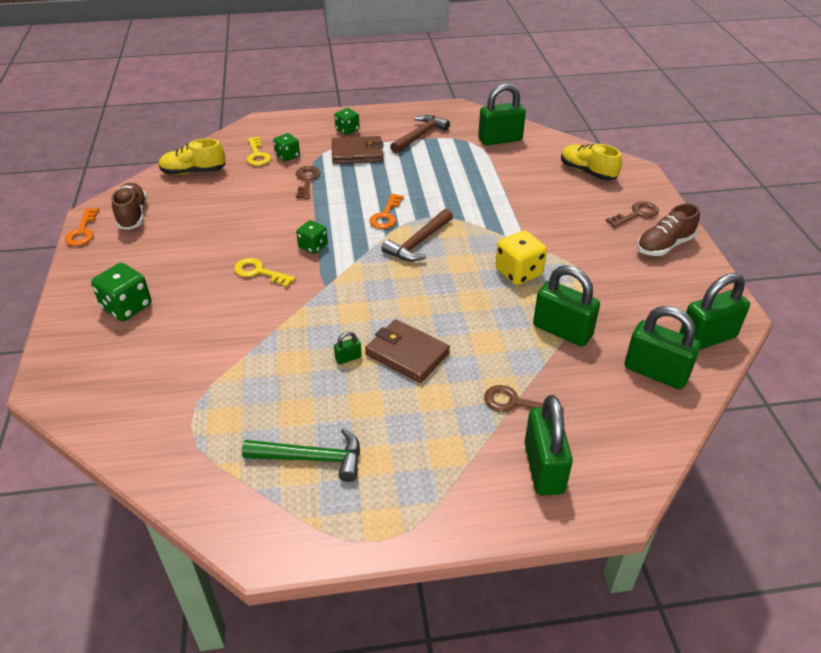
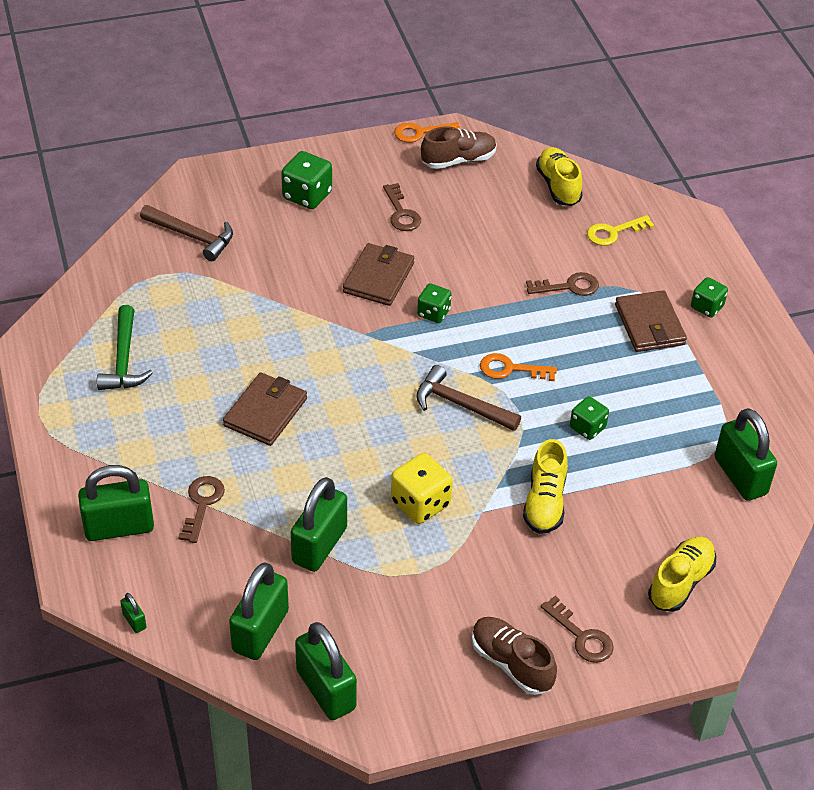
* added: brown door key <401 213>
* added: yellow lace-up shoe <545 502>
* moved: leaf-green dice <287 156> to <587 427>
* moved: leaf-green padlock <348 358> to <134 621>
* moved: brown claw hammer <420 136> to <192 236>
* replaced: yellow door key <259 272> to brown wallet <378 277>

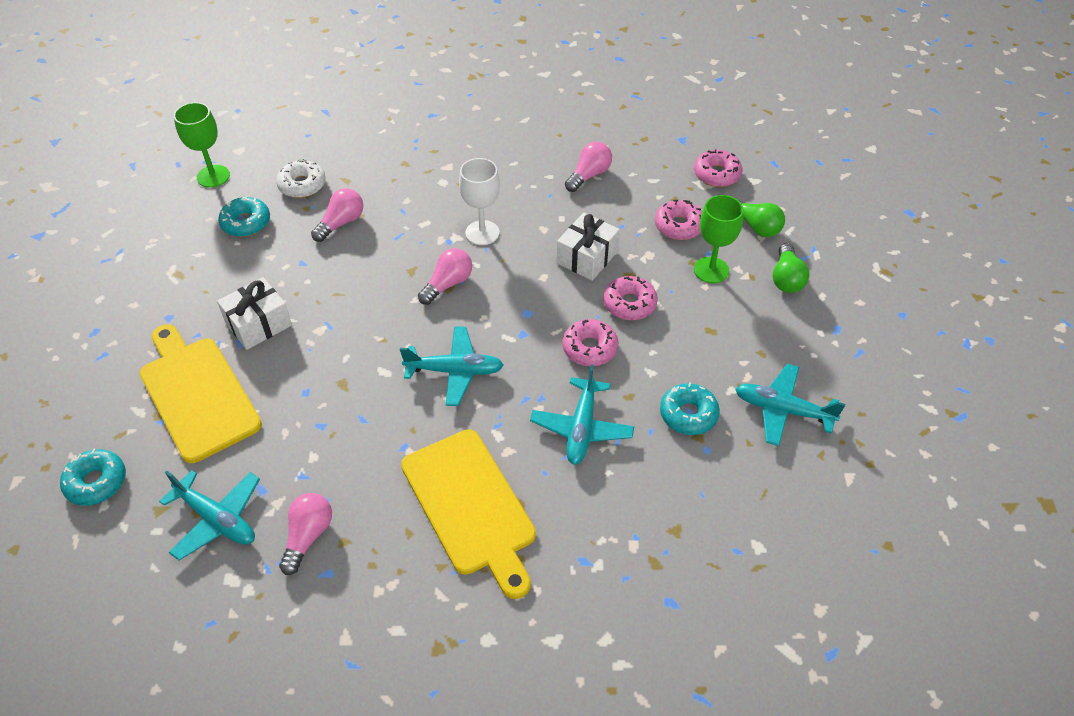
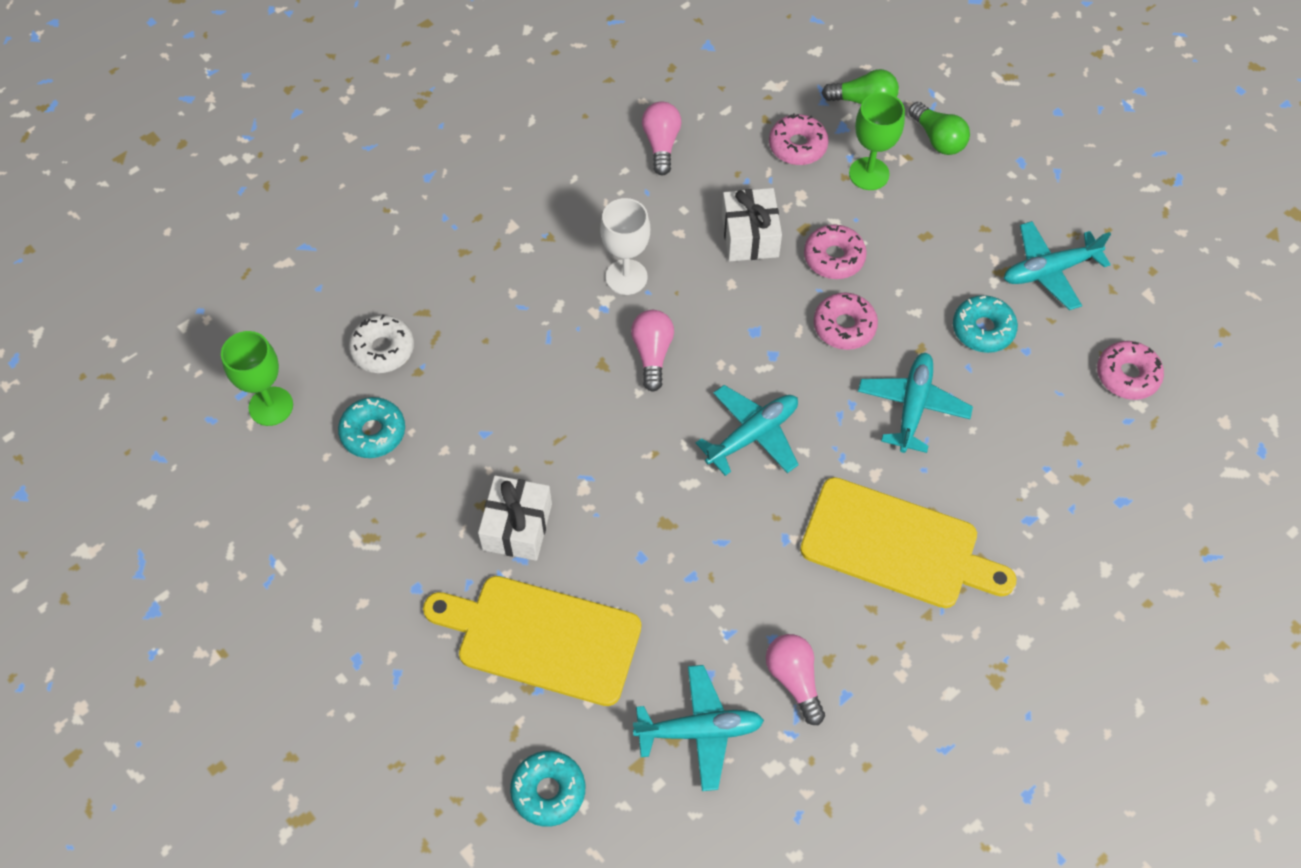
* removed: rosy light bulb <341 223>
* moved: rosy donut <716 174> to <1127 375>
* turned: aqua plane <581 428> = <912 406> 135 degrees counterclockwise

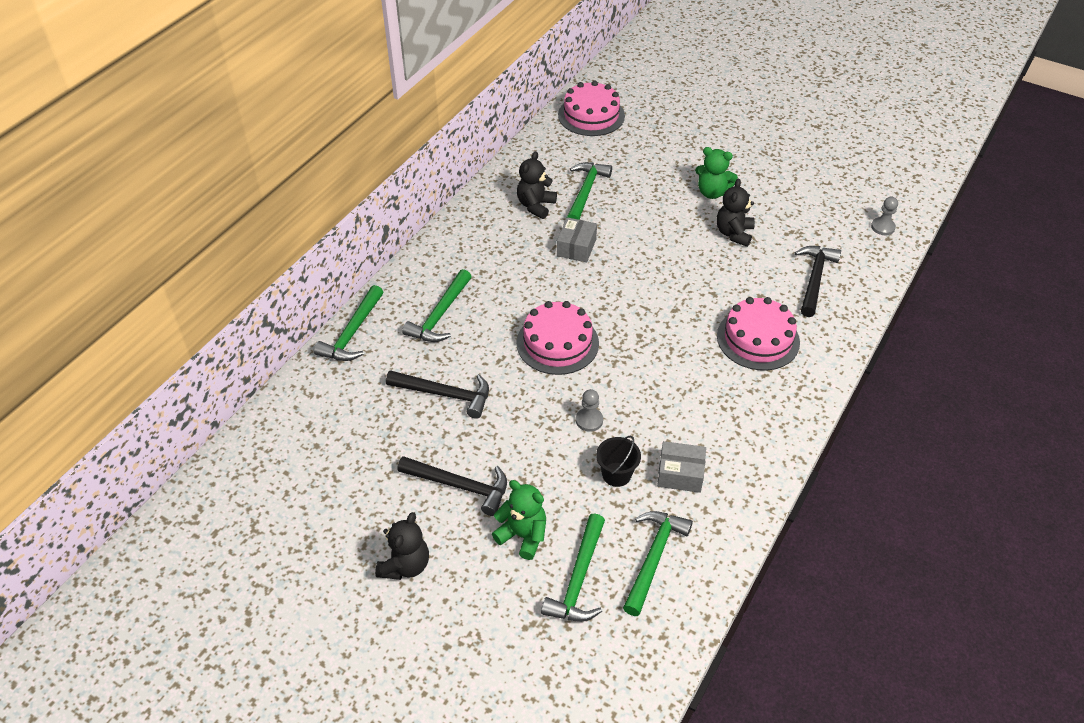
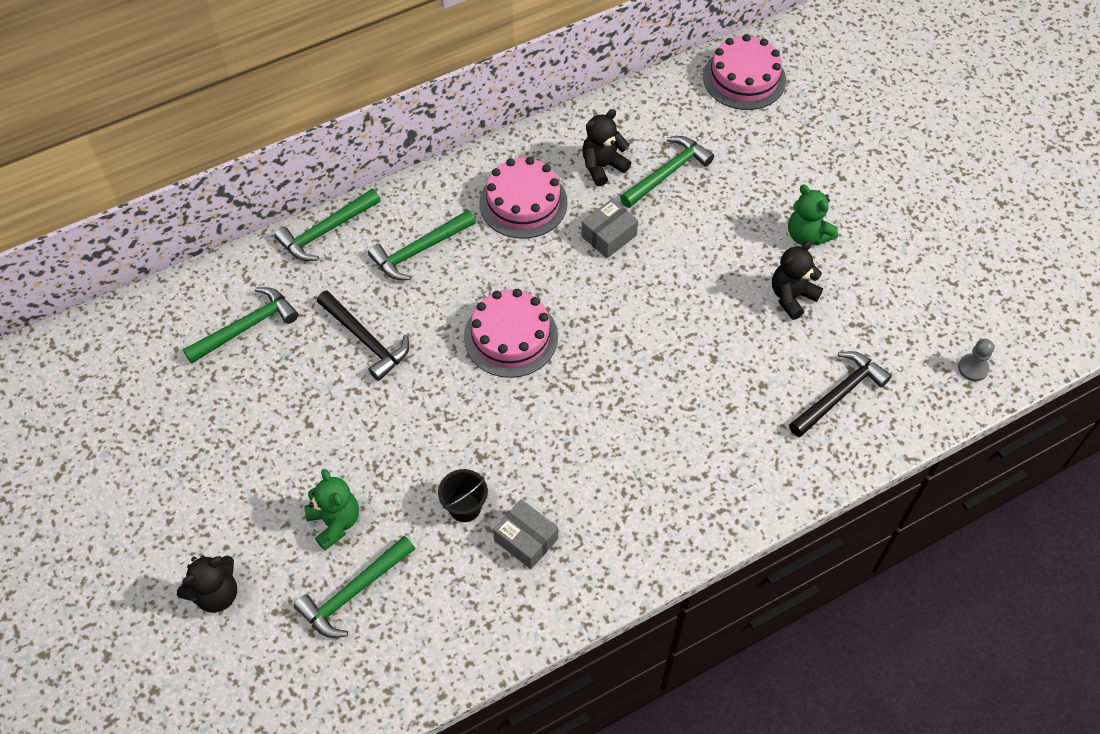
* removed: jet-black claw hammer <460 486>
* removed: grey game pawn <589 420>
* moved: jet-black teddy <405 565> to <216 594>
* moved: leaf-green claw hammer <653 558> to <246 327>
* moved: rosy gateau <758 339> to <523 203>

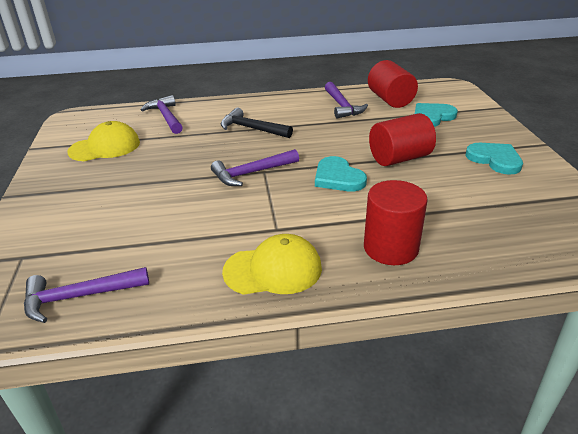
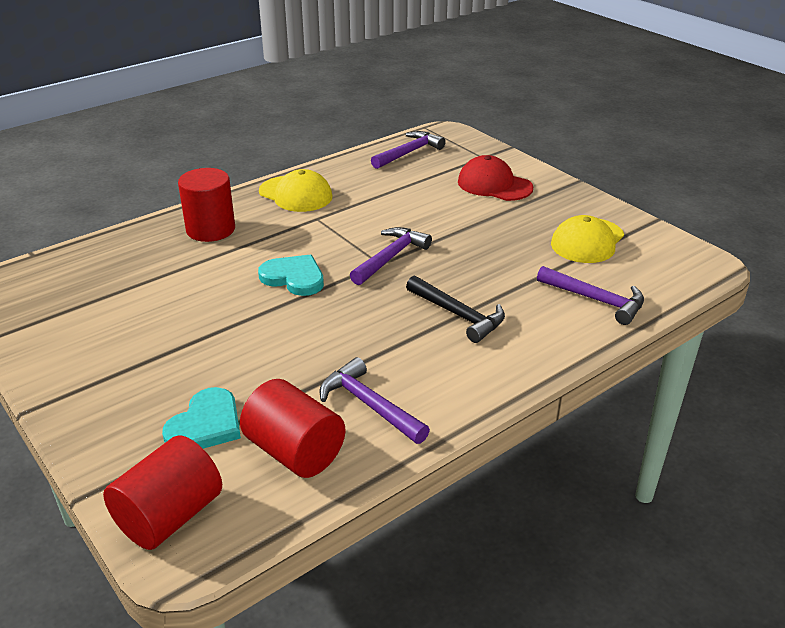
* removed: aqua love heart <495 160>
* added: crimson baseball cap <494 185>
* moved: crimson cylinder <399 158> to <169 516>
* turned: jet-black claw hammer <252 129> = <458 315> 45 degrees clockwise
* turned: yellow baseball cap <273 270> = <295 194> 105 degrees counterclockwise

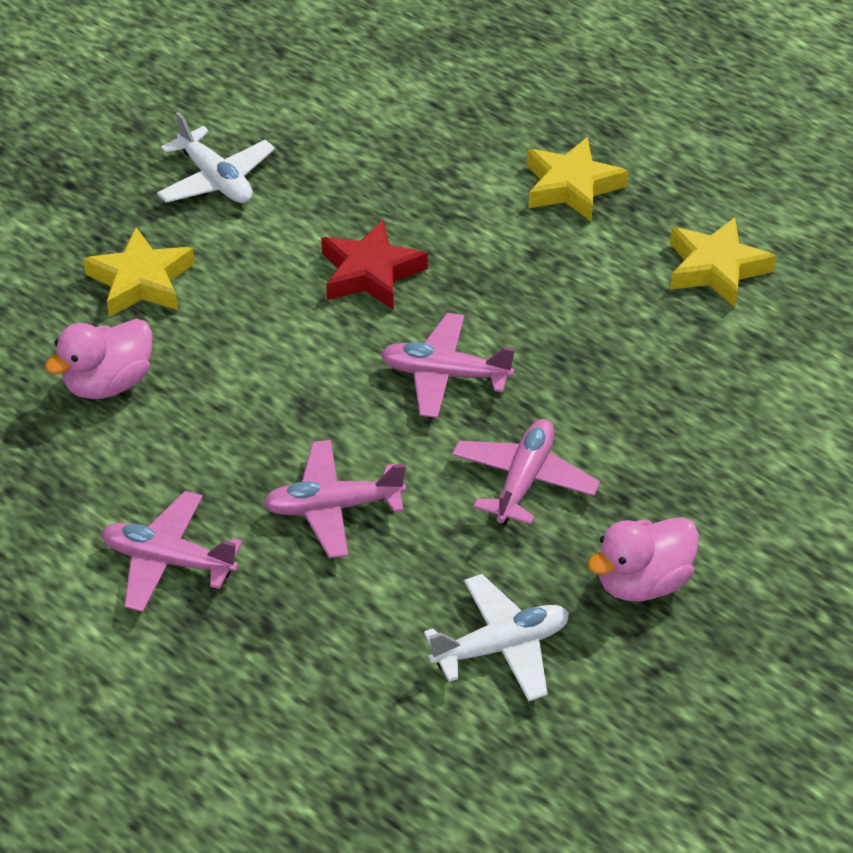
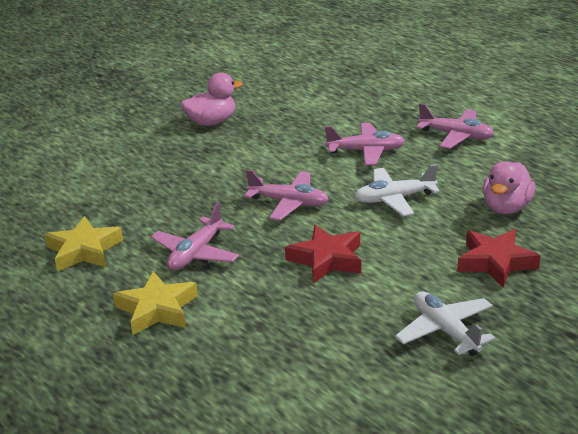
* moved: pure white plane <501 647> to <394 199>
* moved: rosy plane <524 480> to <196 253>
* recoloured: yellow star shape <140 281> to crimson star shape <496 262>
* turned: rosy rubber duck <108 383> = <506 207> 150 degrees clockwise

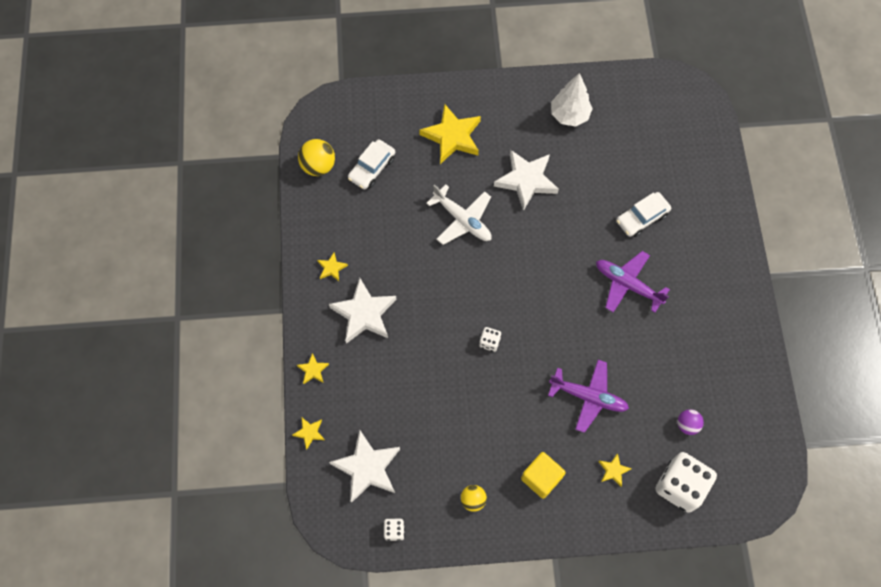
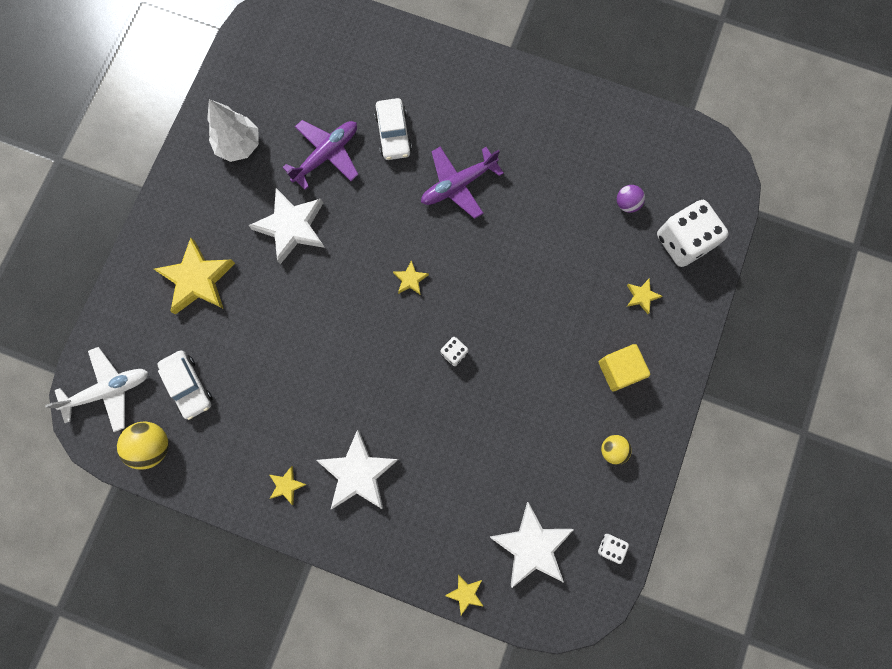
* moved: yellow star shape <313 370> to <410 279>
* moved: pure white plane <462 220> to <109 390>
* moved: royal purple plane <588 397> to <326 155>

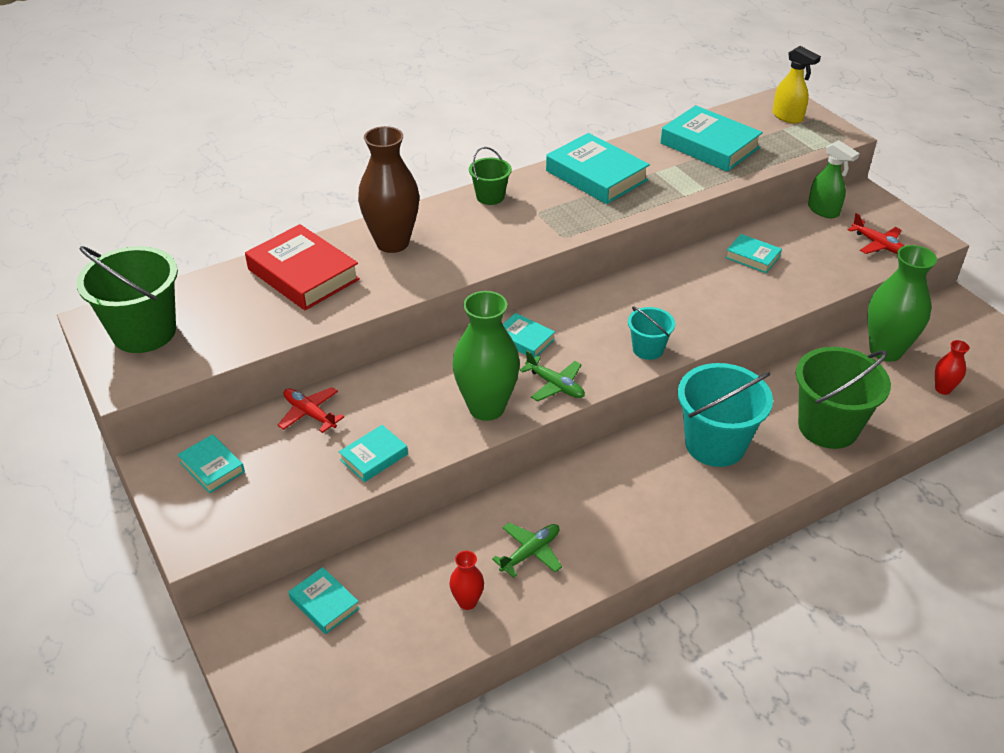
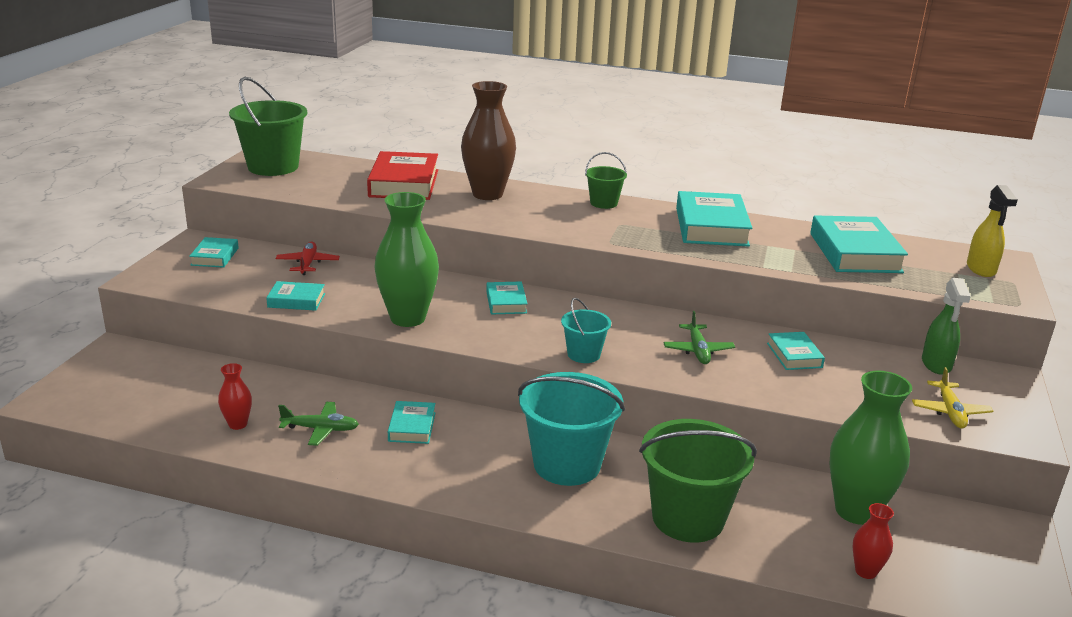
* moved: aqua hardback <324 604> to <412 427>
* moved: leaf-green plane <555 385> to <698 350>
* recoloured: crimson plane <878 245> to yellow plane <950 412>

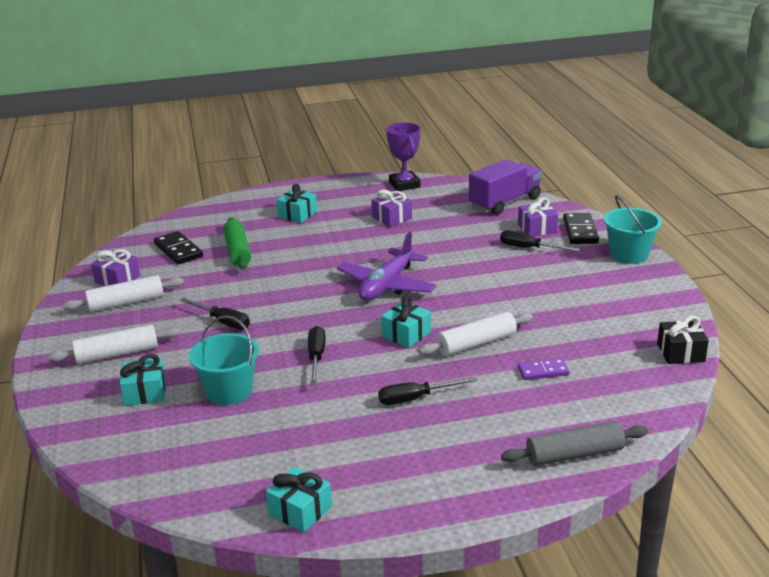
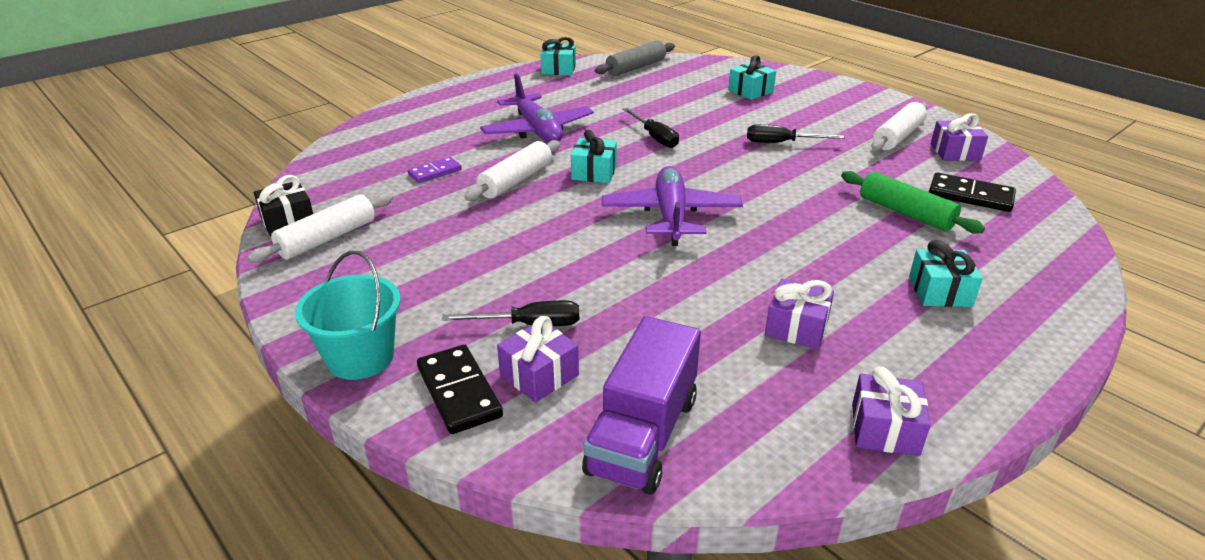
* removed: aqua sand bucket <229 391>
* moved: pure white pastry roller <117 354> to <327 238>
* moved: grey pastry roller <574 454> to <636 67>
* replaced: jet-black hand screwdriver <416 398> to royal purple plane <537 130>
* replaced: royal purple prize cup <404 185> to royal purple present <885 429>

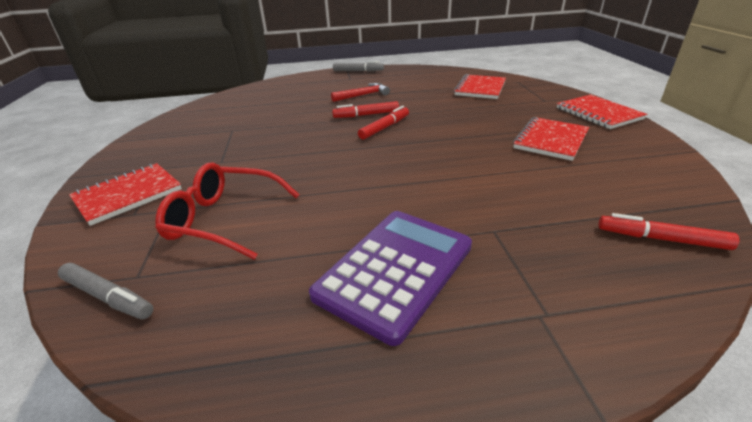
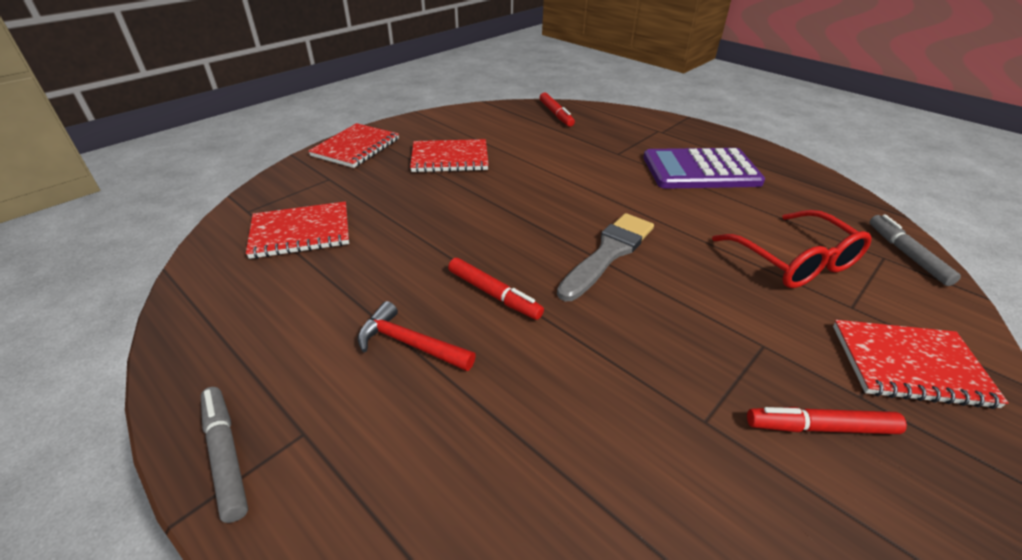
* added: grey paint brush <608 253>
* moved: crimson marker <384 128> to <820 427>

